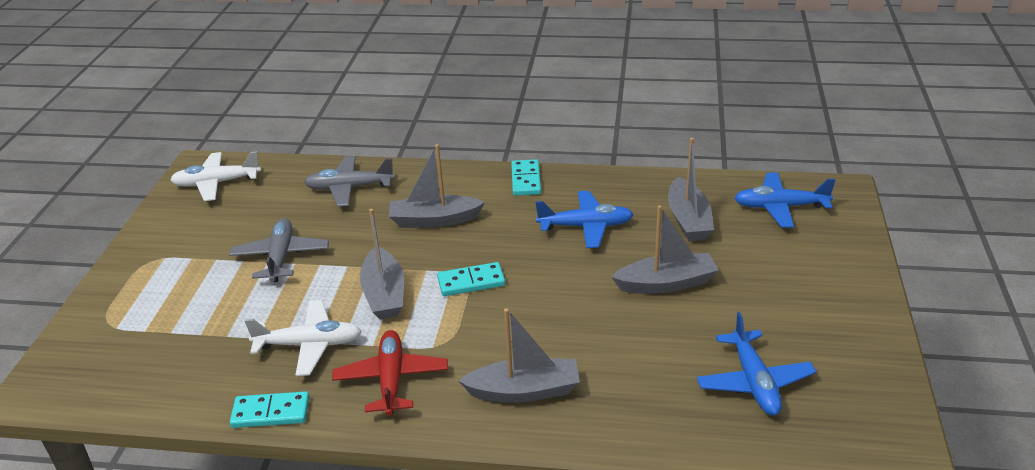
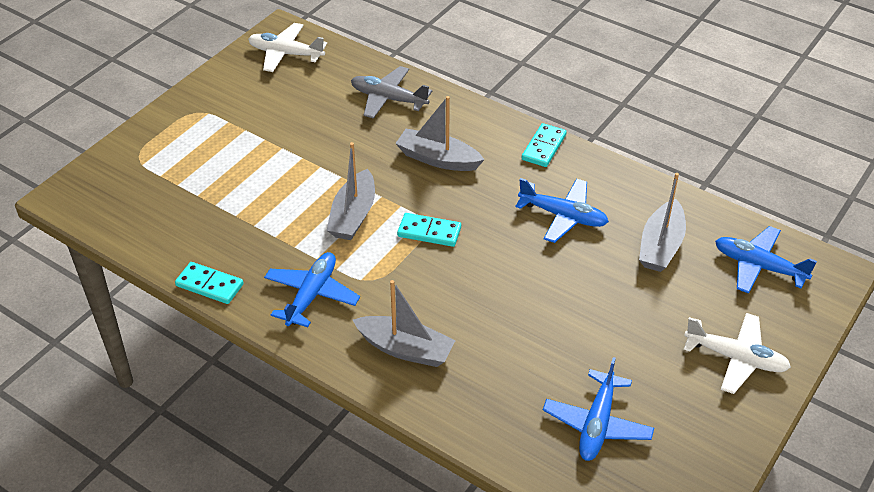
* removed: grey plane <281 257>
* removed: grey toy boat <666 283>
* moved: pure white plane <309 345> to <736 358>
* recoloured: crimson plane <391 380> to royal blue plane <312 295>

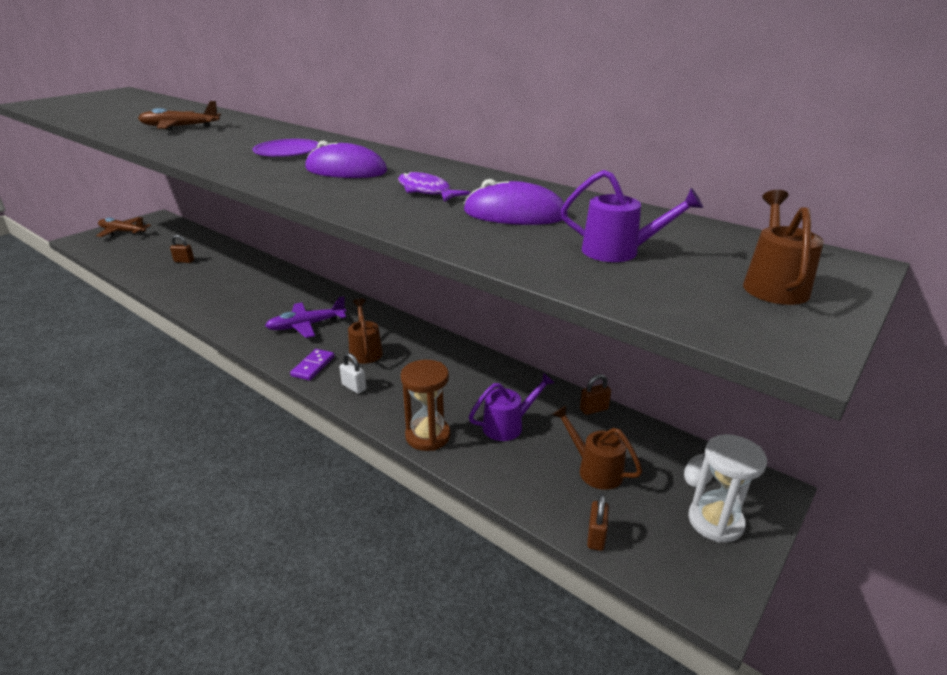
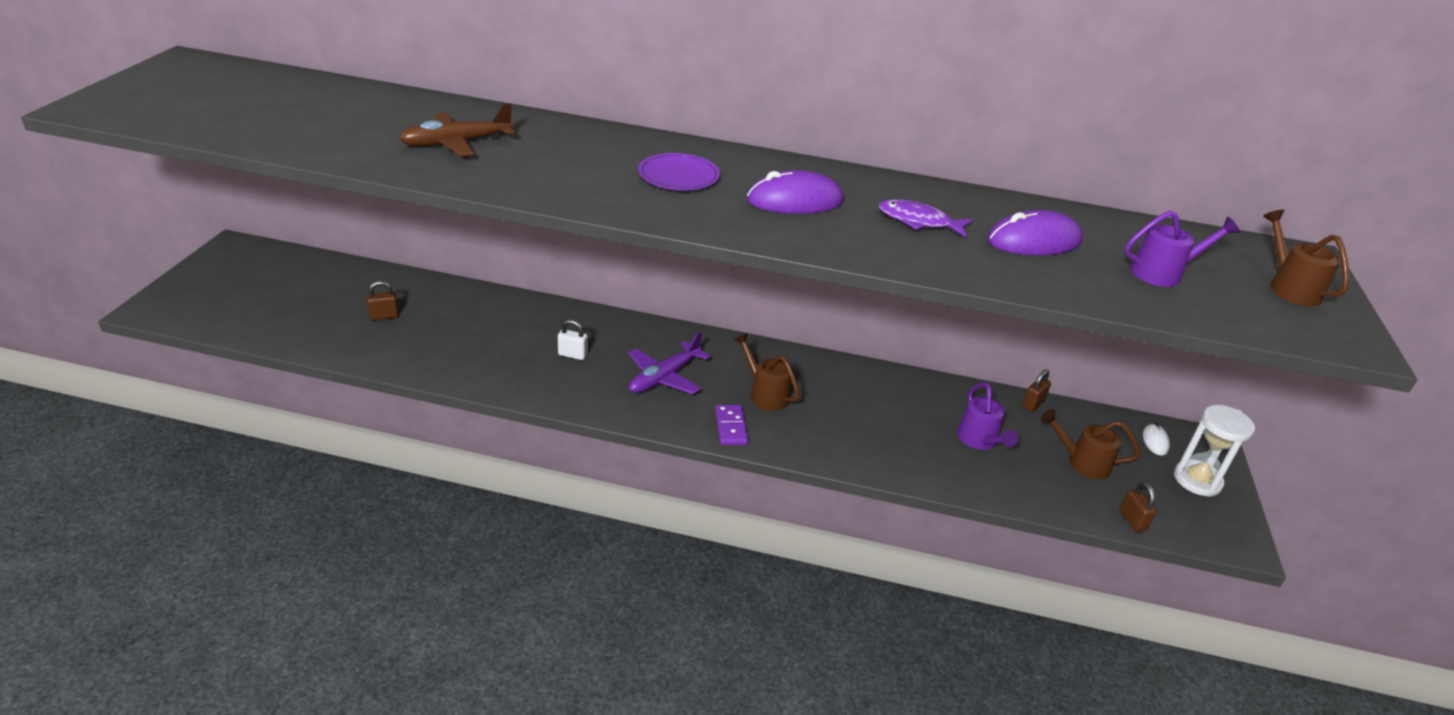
* removed: brown plane <123 232>
* removed: brown sand timer <427 436>
* moved: pure white padlock <354 387> to <572 355>
* turned: royal purple watering pot <508 425> = <979 441> 135 degrees clockwise

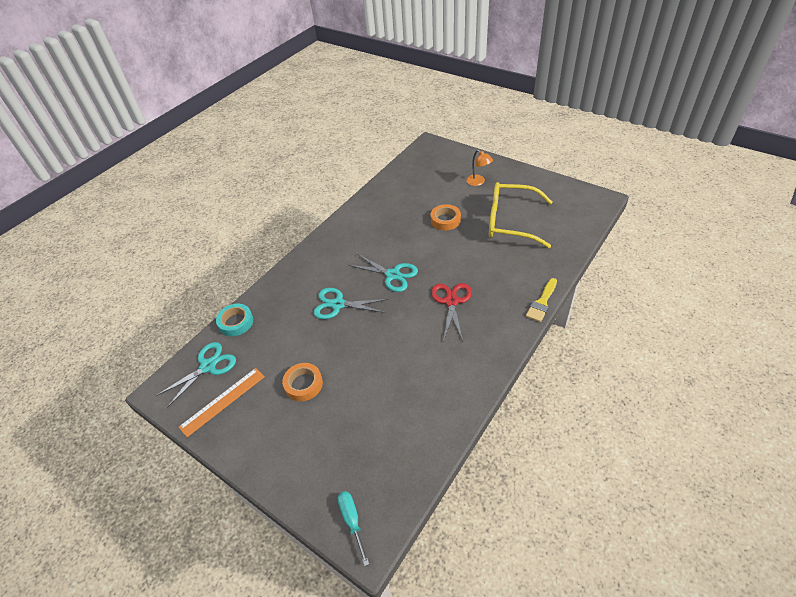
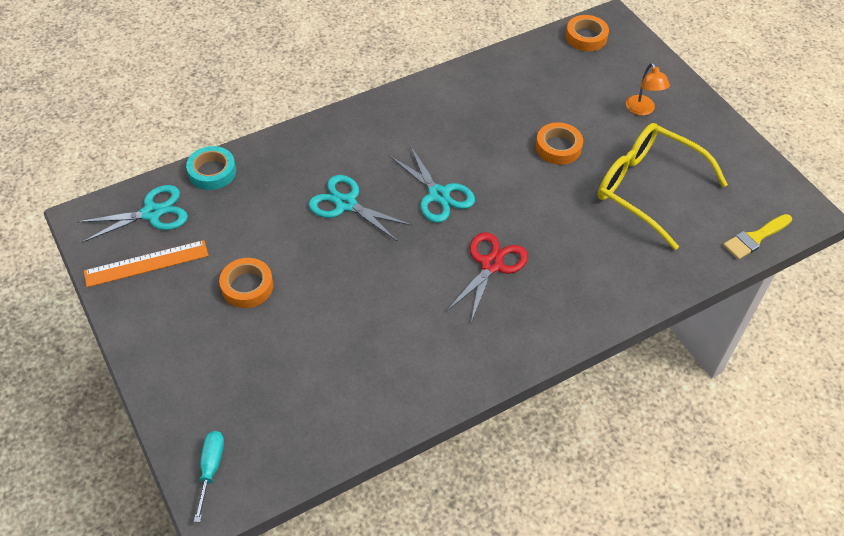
* added: orange-coloured sticky tape <586 37>
* moved: yellow paint brush <542 302> to <755 238>

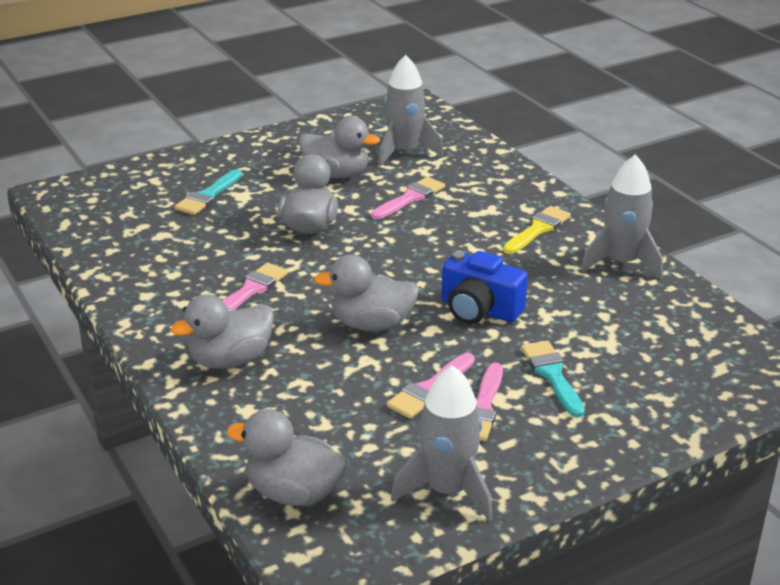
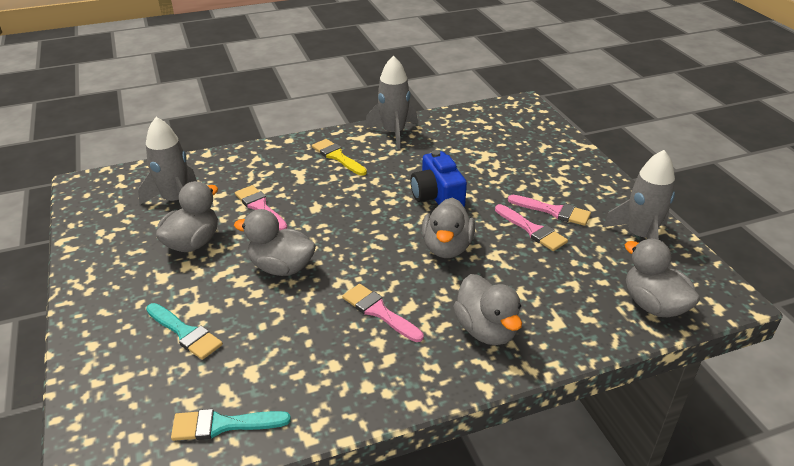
* moved: aqua paint brush <552 375> to <223 425>
* turned: grey rubber duck <294 493> = <653 305> 120 degrees clockwise
* turned: royal blue compact camera <479 309> = <437 196> 120 degrees clockwise

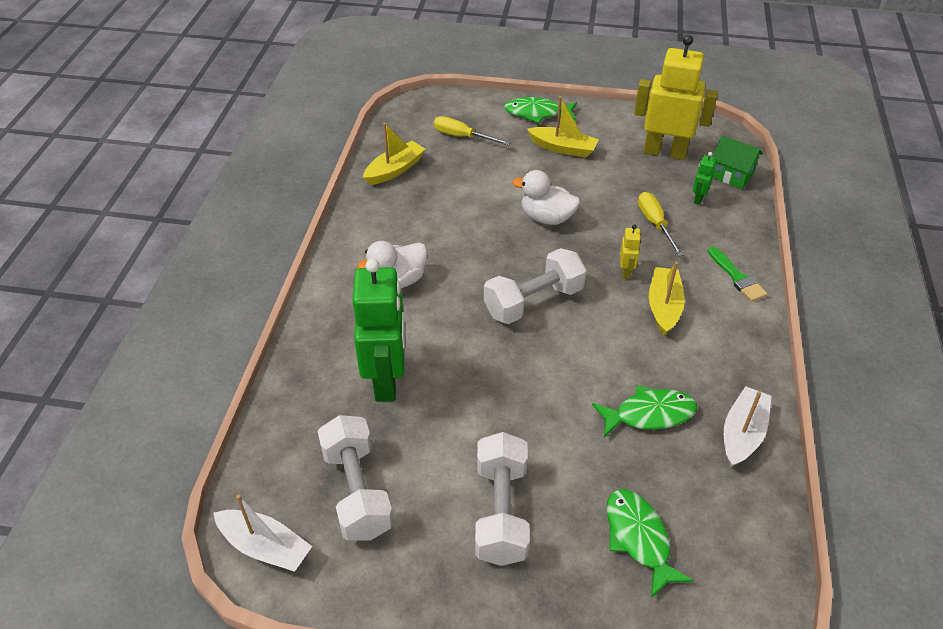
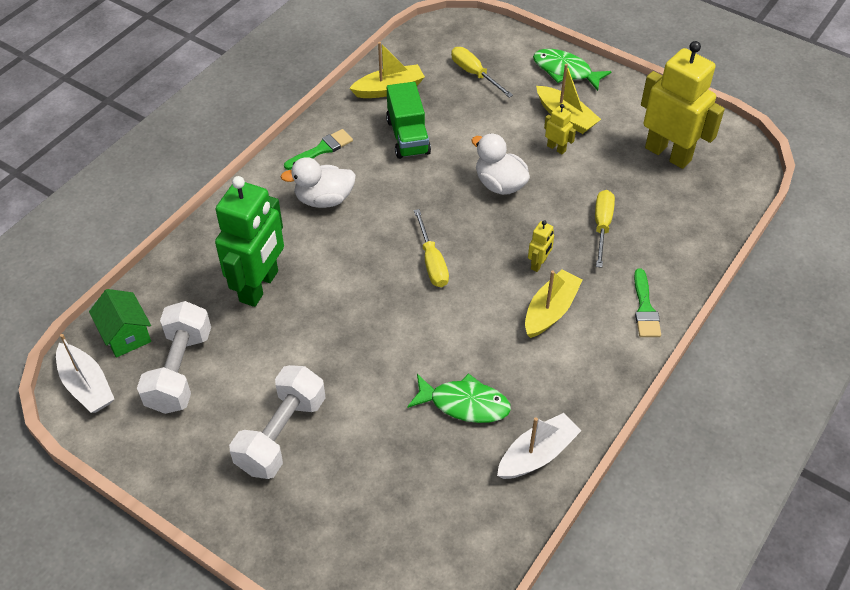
* removed: leaf-green fish figure <638 538>
* removed: leaf-green robot <698 198>
* added: leaf-green paint brush <321 149>
* added: leaf-green truck <408 136>
* added: yellow robot <556 148>
* moved: leaf-green toy house <731 175> to <126 334>
* replaced: pure white free weight <533 301> to yellow hand screwdriver <432 262>

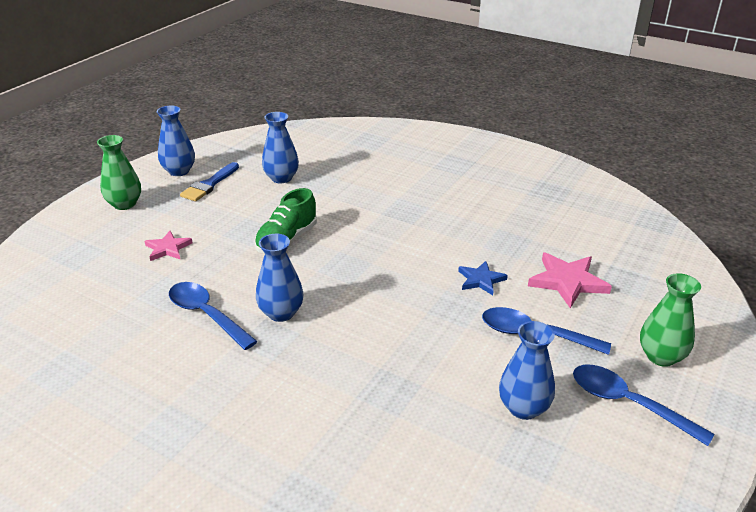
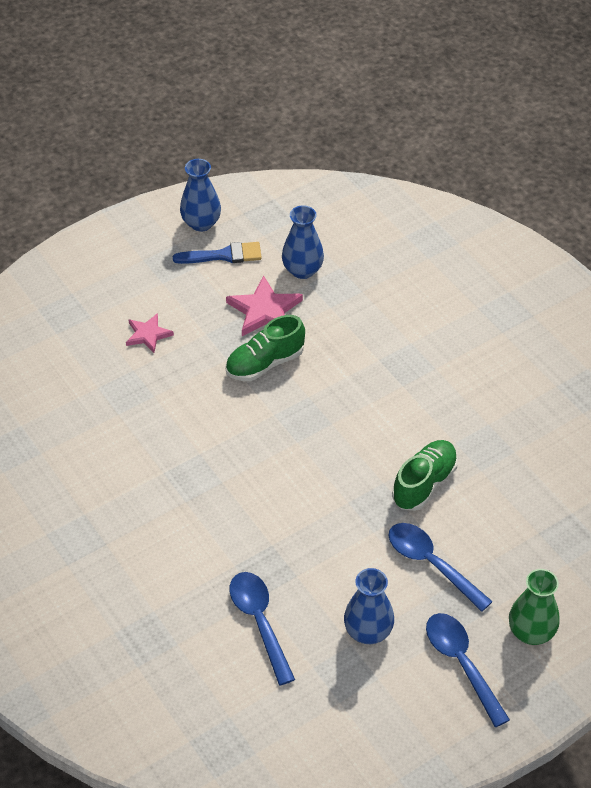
* removed: leaf-green flower vase <124 204>
* removed: royal blue flower vase <281 313>
* moved: royal blue spoon <206 315> to <259 622>
* moved: rosy star shape <567 282> to <264 311>
* replaced: royal blue star shape <481 280> to leaf-green lace-up shoe <424 483>
* turned: royal blue paint brush <209 185> = <223 255> 150 degrees counterclockwise

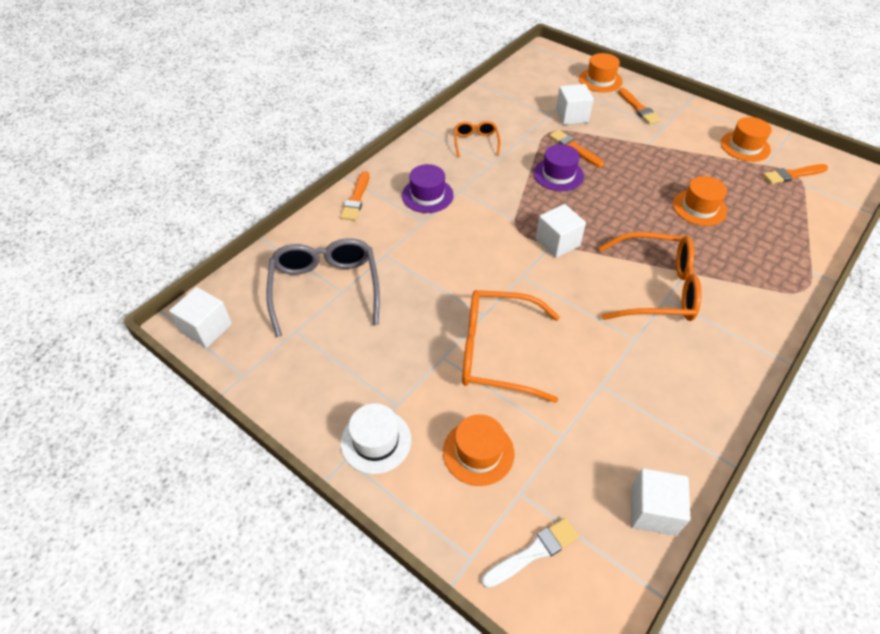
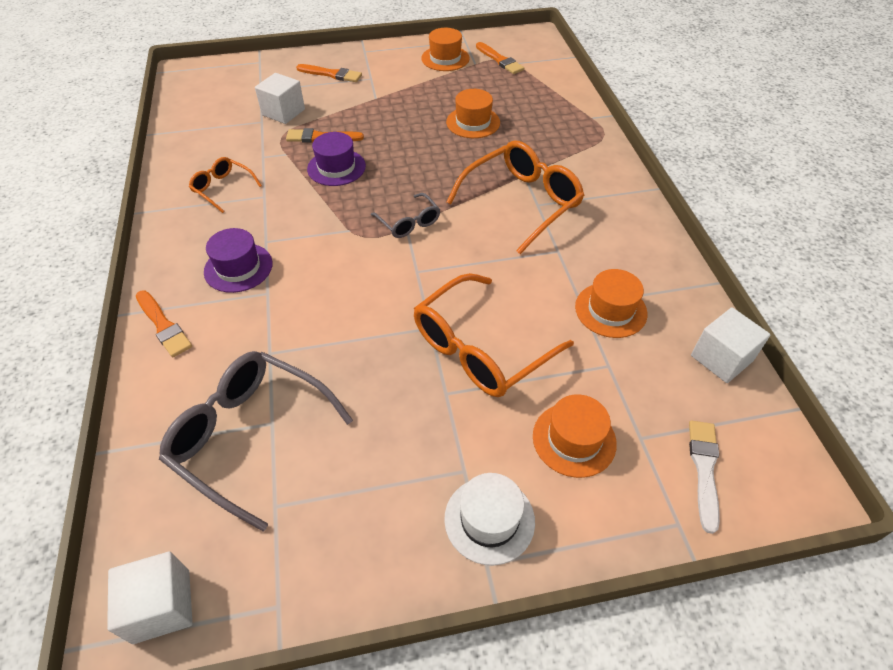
* moved: orange-coloured hat <600 80> to <610 310>
* replaced: pure white block <557 242> to grey eyeglasses <409 222>
* turned: orange-coloured paint brush <792 175> = <500 60> 60 degrees counterclockwise

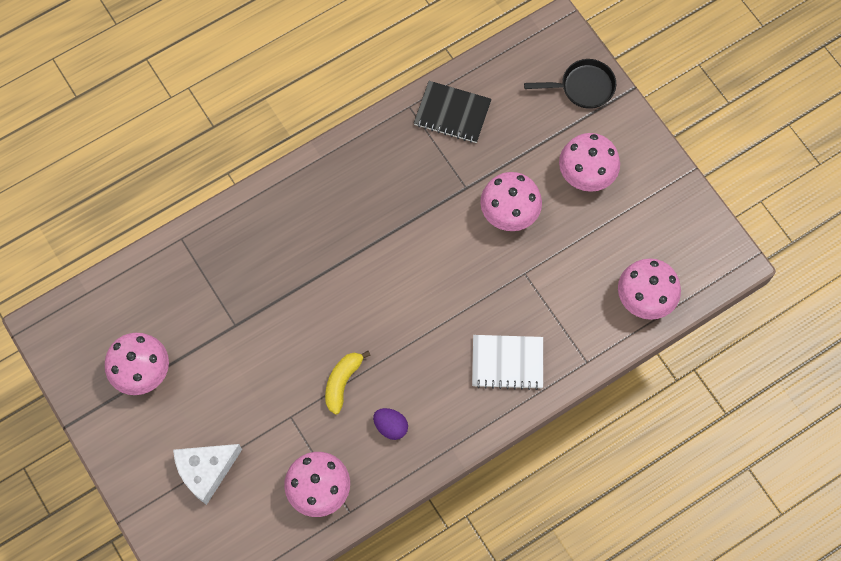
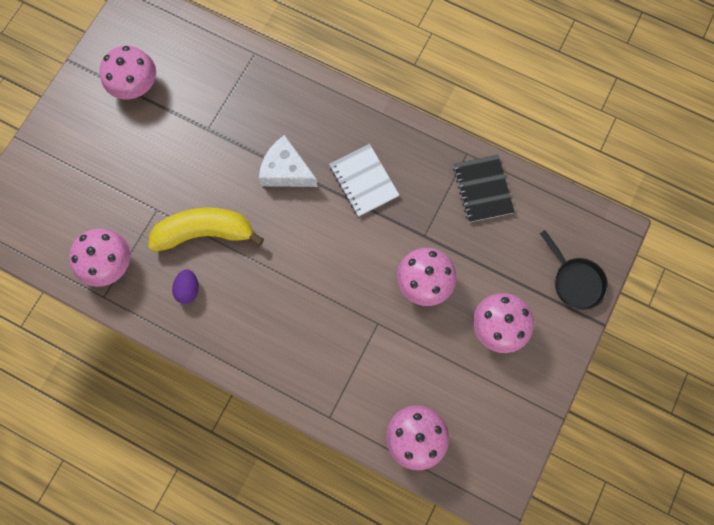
* moved: pure white piece of cheese <206 471> to <286 171>
* moved: pure white exercise book <507 362> to <363 181>
* resized: yellow banana <342 382> = <205 232> x1.73

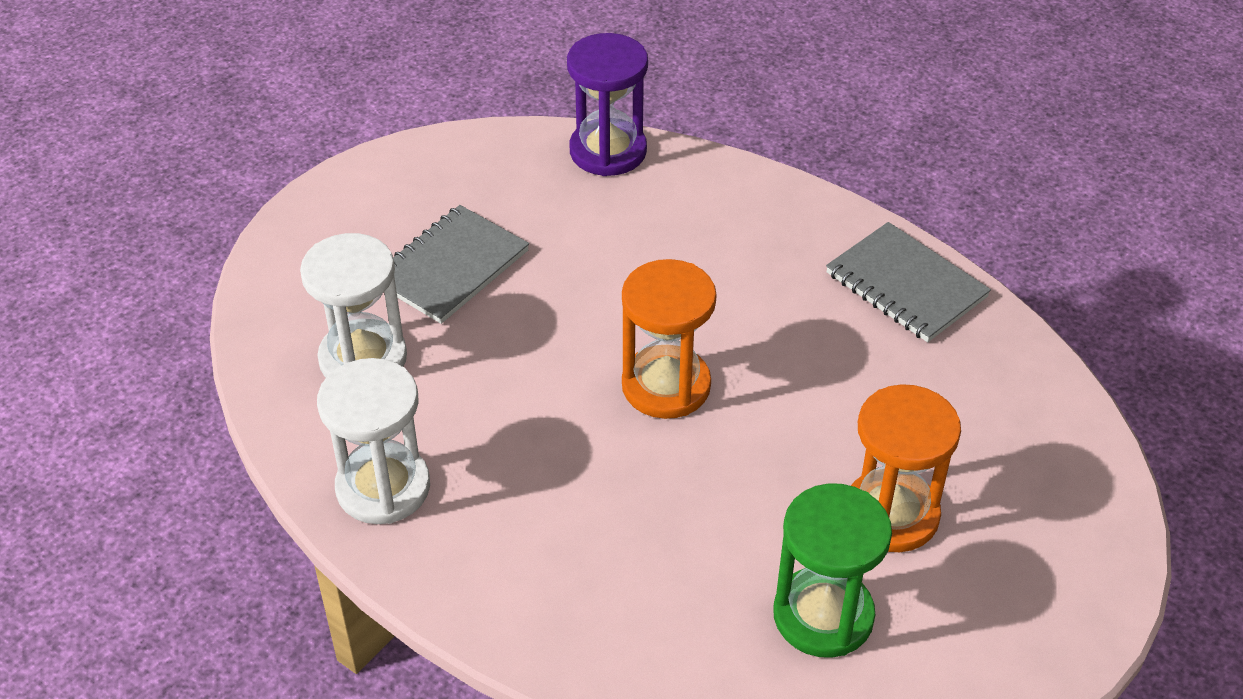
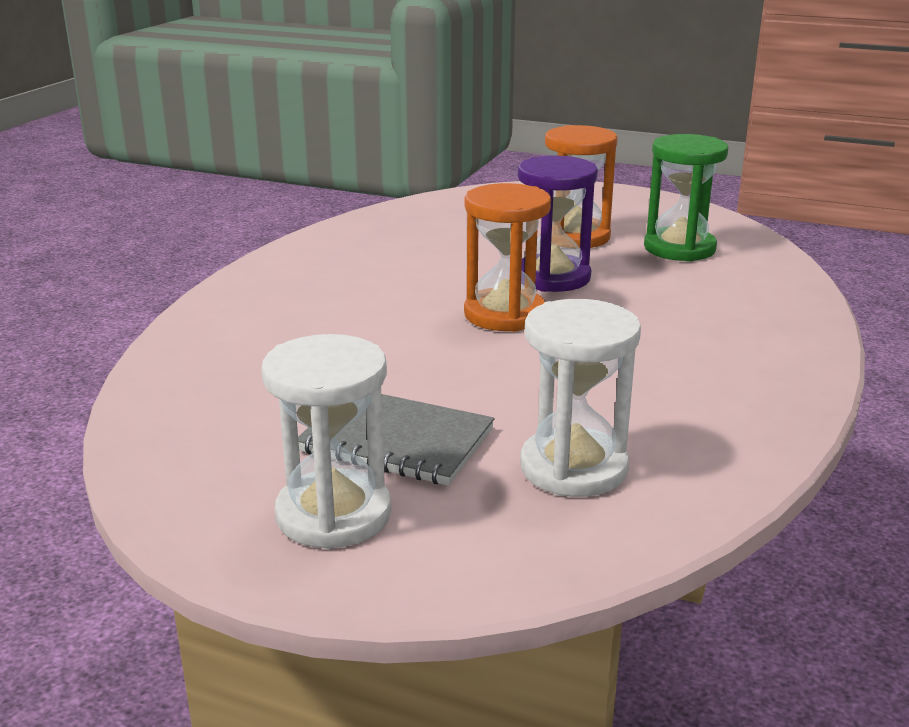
* removed: grey exercise book <906 285>
* moved: pure white sand timer <383 487> to <333 514>
* moved: royal purple sand timer <608 151> to <552 277>

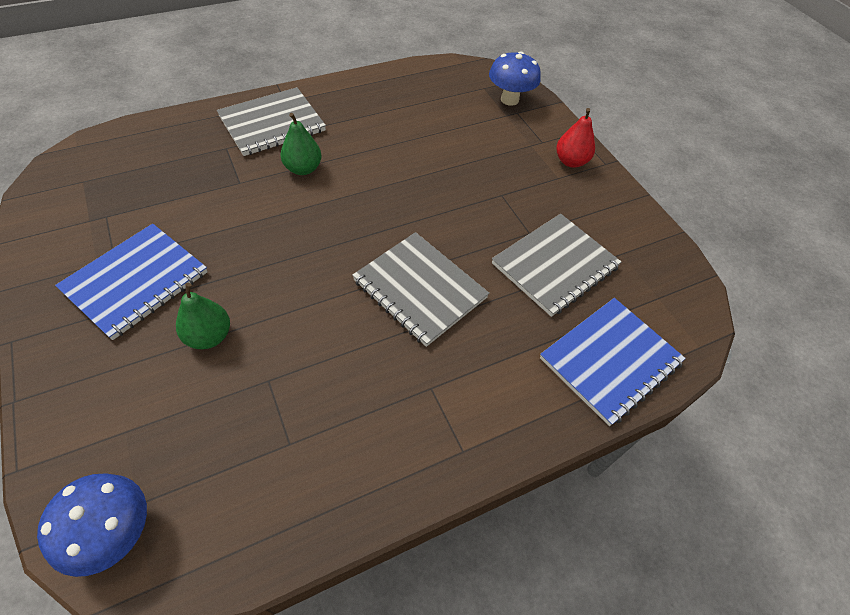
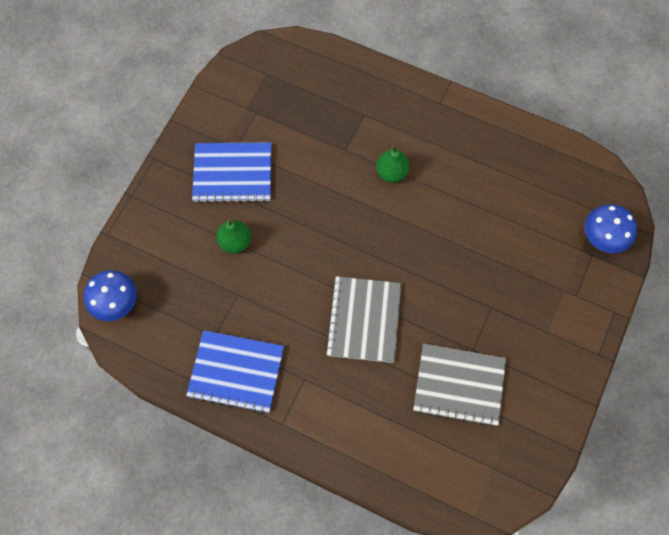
* removed: grey exercise book <272 124>
* removed: crimson toy pear <570 161>
* moved: royal blue exercise book <610 361> to <236 372>

